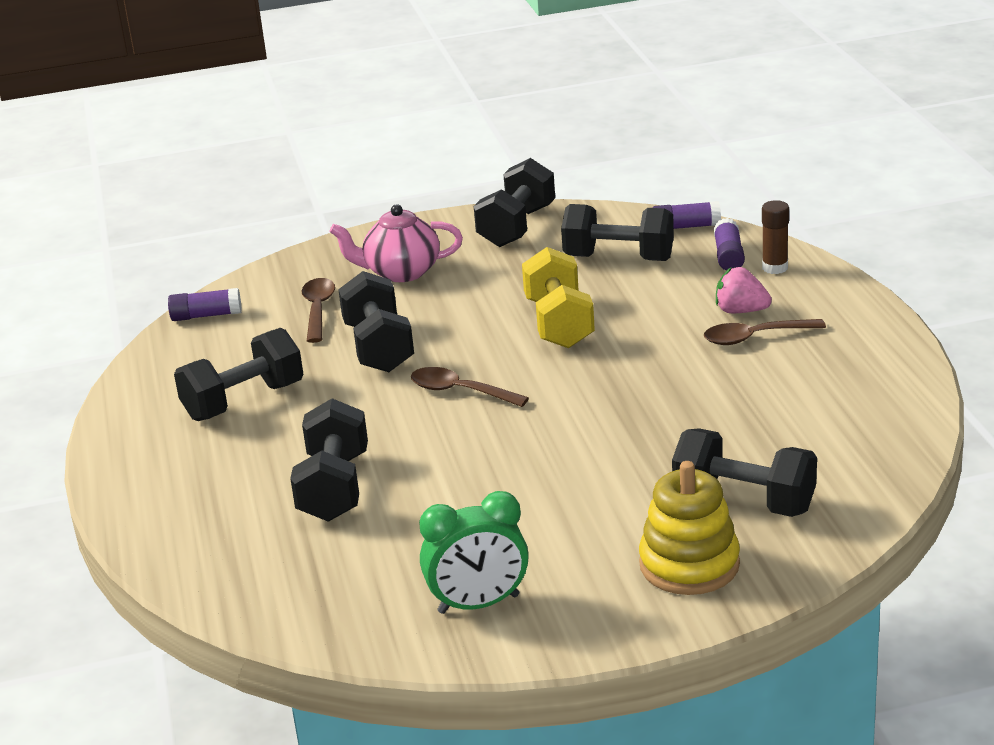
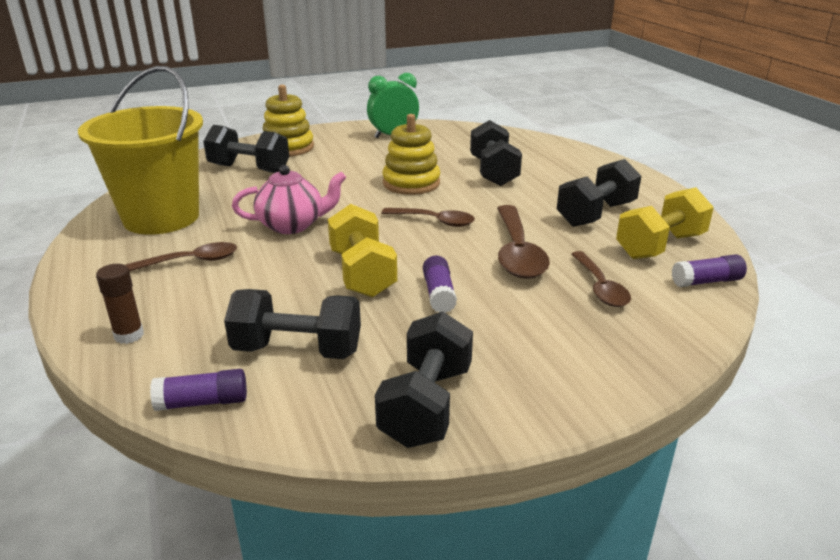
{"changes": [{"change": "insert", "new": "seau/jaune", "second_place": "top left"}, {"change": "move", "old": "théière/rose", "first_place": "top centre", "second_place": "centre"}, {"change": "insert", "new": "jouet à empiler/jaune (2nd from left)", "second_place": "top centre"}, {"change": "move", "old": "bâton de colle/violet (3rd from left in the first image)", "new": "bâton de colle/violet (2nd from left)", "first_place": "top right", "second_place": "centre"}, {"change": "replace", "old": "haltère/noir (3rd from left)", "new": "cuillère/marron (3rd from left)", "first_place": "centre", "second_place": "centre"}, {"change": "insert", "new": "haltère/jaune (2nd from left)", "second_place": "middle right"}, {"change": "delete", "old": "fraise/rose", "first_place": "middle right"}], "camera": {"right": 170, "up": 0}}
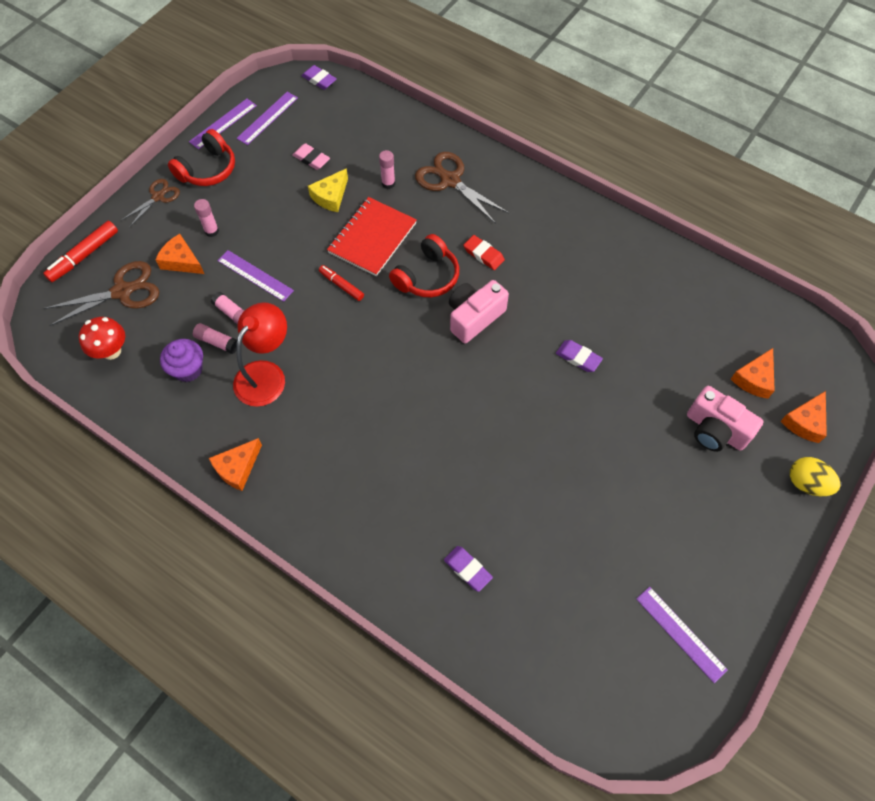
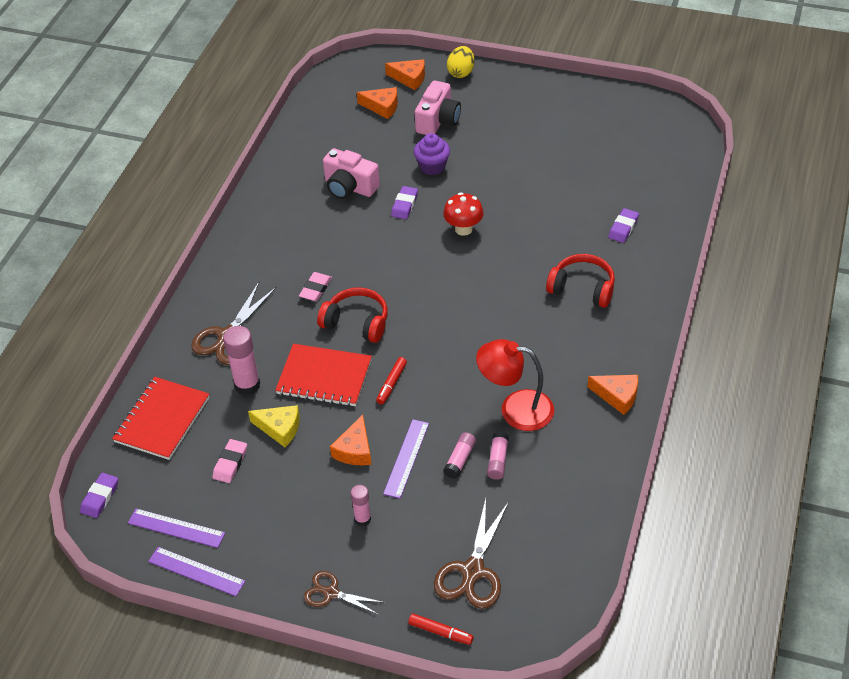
{"changes": [{"change": "insert", "new": "carnet/rouge (1st from left)", "second_place": "middle left"}, {"change": "resize", "old": "bâton de colle/rose (4th from left in the first image)", "first_place": "top centre", "second_place": "middle left", "factor": 1.68}, {"change": "recolor", "old": "gomme/rouge", "new": "gomme/rose (2nd from left)", "first_place": "top centre", "second_place": "centre"}, {"change": "move", "old": "appareil photo/rose (1st from left)", "first_place": "centre", "second_place": "top centre"}, {"change": "move", "old": "fromage/orange (1st from left)", "first_place": "top left", "second_place": "centre"}, {"change": "resize", "old": "feutre/rouge (1st from left in the first image)", "first_place": "top left", "second_place": "bottom centre", "factor": 0.65}, {"change": "move", "old": "muffin/violet", "first_place": "middle left", "second_place": "top centre"}, {"change": "rotate", "old": "ciseaux/marron (1st from left in the first image)", "first_place": "middle left", "second_place": "bottom centre", "degrees": -120}, {"change": "move", "old": "champignon/rouge", "first_place": "middle left", "second_place": "top centre"}, {"change": "move", "old": "casque audio/rouge (1st from left in the first image)", "new": "casque audio/rouge (2nd from left)", "first_place": "top left", "second_place": "middle right"}, {"change": "delete", "old": "règle/violet (4th from left)", "first_place": "bottom right"}], "camera": {"right": -105, "up": -15}}
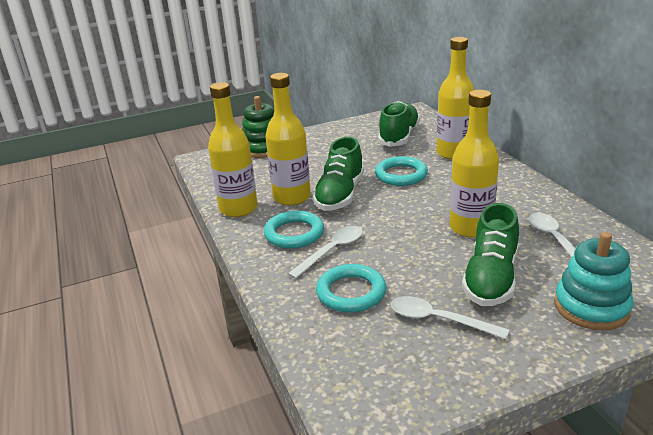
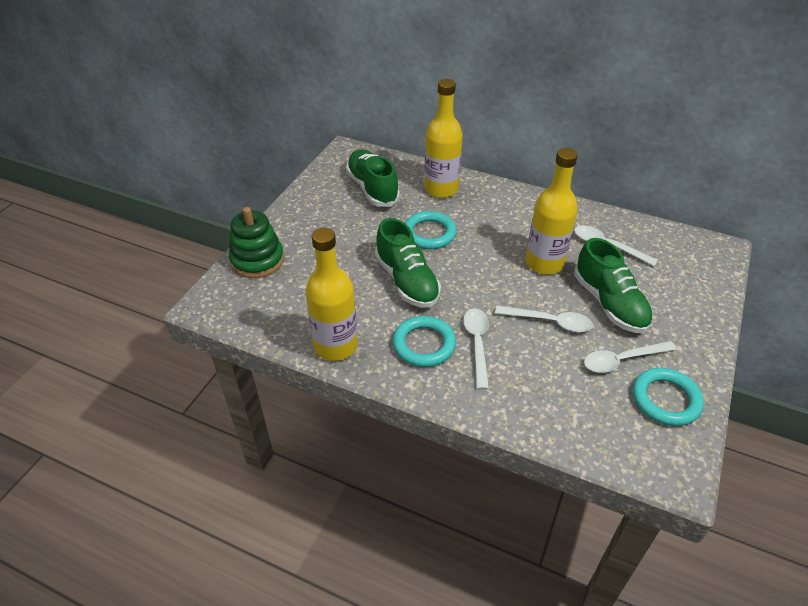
{"changes": [{"change": "insert", "new": "cuillère/blanc (2nd from left)", "second_place": "middle right"}, {"change": "move", "old": "anneau/turquoise (2nd from left in the first image)", "new": "anneau/turquoise (3rd from left)", "first_place": "centre", "second_place": "middle right"}, {"change": "delete", "old": "bouteille/jaune (2nd from left)", "first_place": "top centre"}, {"change": "delete", "old": "jouet à empiler/turquoise", "first_place": "middle right"}], "camera": {"right": -45, "up": 15}}
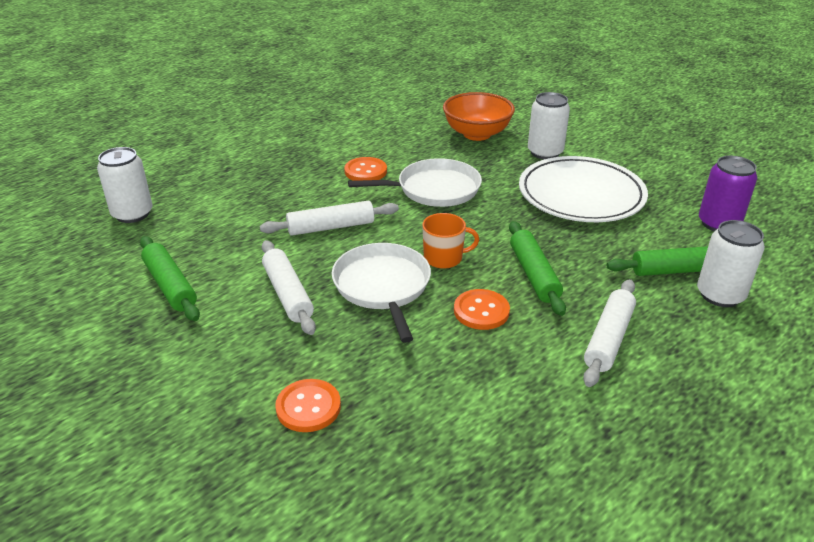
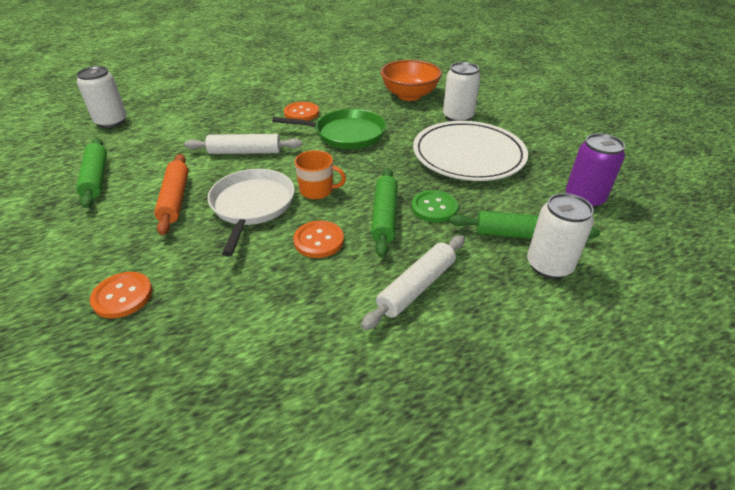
{"changes": [{"change": "recolor", "old": "rouleau à pâtisserie/blanc (1st from left)", "new": "rouleau à pâtisserie/orange", "first_place": "centre", "second_place": "middle left"}, {"change": "recolor", "old": "poêle/blanc (2nd from left)", "new": "poêle/vert", "first_place": "centre", "second_place": "top centre"}, {"change": "insert", "new": "bouton/vert", "second_place": "centre"}], "camera": {"right": 15, "up": 5}}
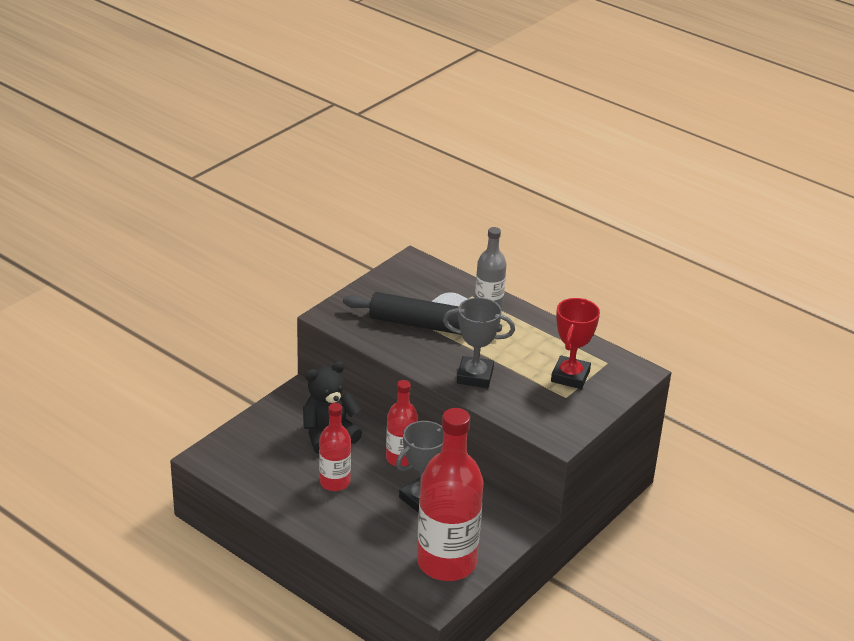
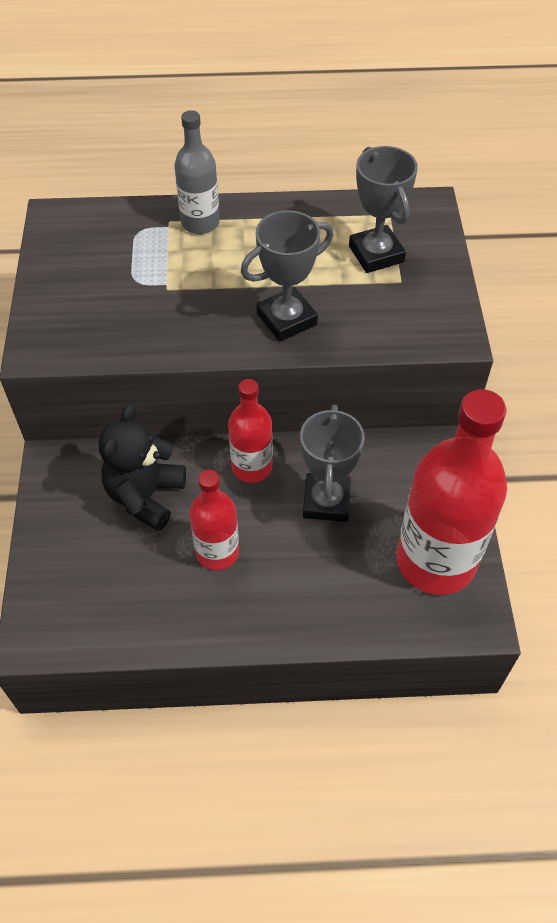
{"changes": [{"change": "recolor", "old": "trophée/rouge", "new": "trophée/gris (3rd from left)", "first_place": "middle right", "second_place": "top right"}, {"change": "delete", "old": "rouleau à pâtisserie/noir", "first_place": "centre"}], "camera": {"right": -40, "up": 20}}
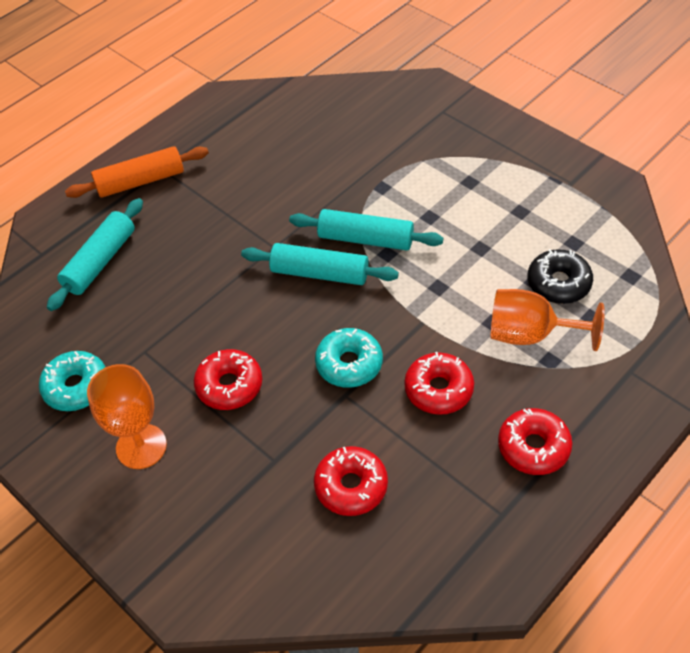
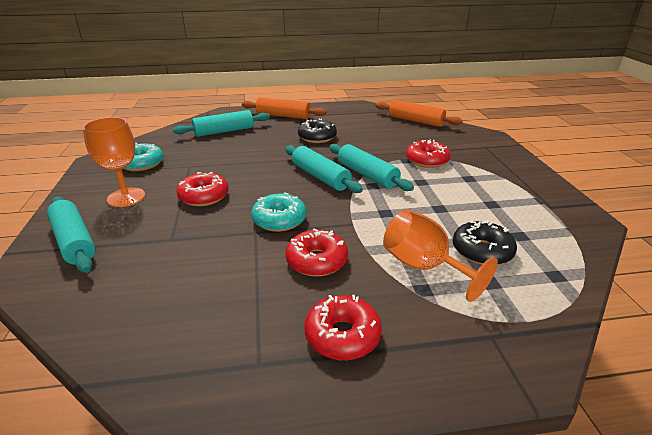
{"changes": [{"change": "insert", "new": "rouleau à pâtisserie/turquoise (1st from left)", "second_place": "middle left"}, {"change": "insert", "new": "beignet/noir (1st from left)", "second_place": "top centre"}, {"change": "insert", "new": "rouleau à pâtisserie/orange (2nd from left)", "second_place": "top centre"}, {"change": "move", "old": "beignet/rouge (2nd from left in the first image)", "new": "beignet/rouge (4th from left)", "first_place": "bottom centre", "second_place": "centre"}], "camera": {"right": 35, "up": -20}}
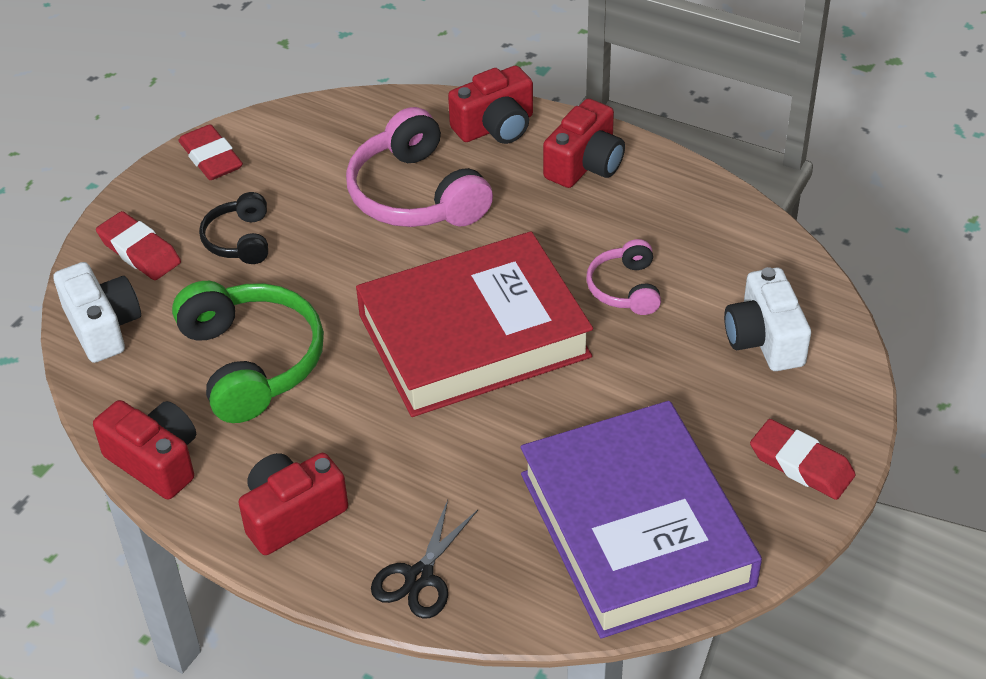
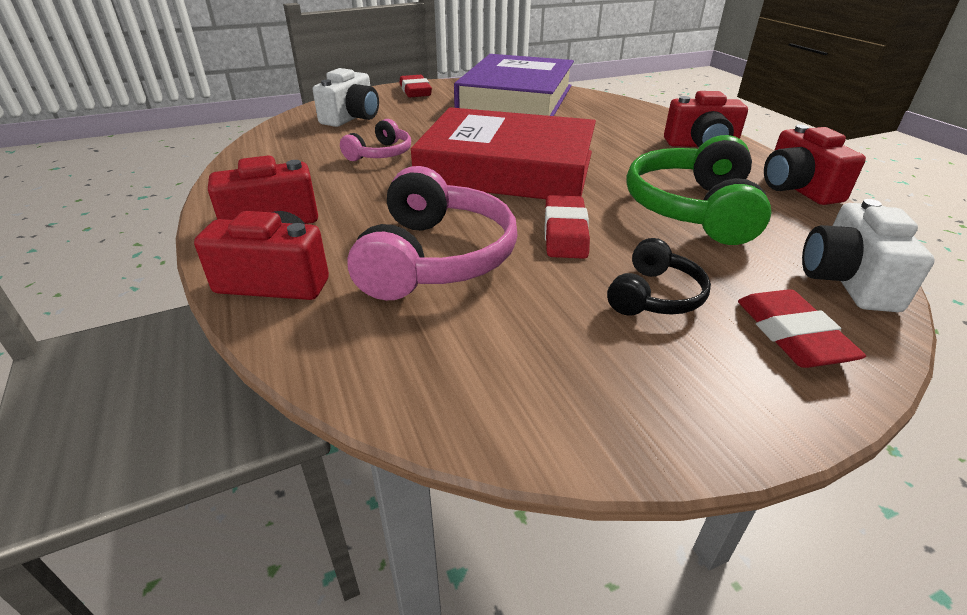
{"changes": [{"change": "move", "old": "gomme/rouge (2nd from left)", "first_place": "top left", "second_place": "centre"}, {"change": "delete", "old": "ciseaux/noir", "first_place": "bottom centre"}], "camera": {"right": -145, "up": -10}}
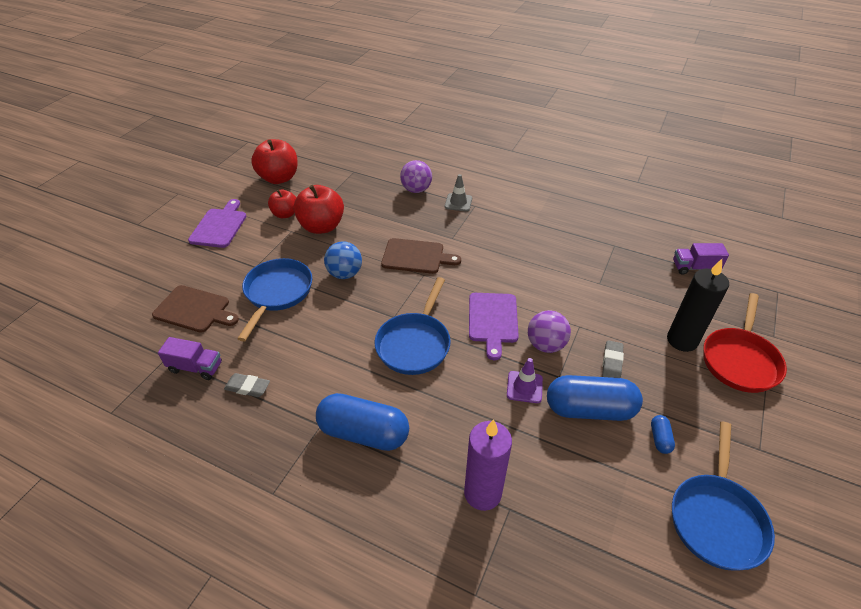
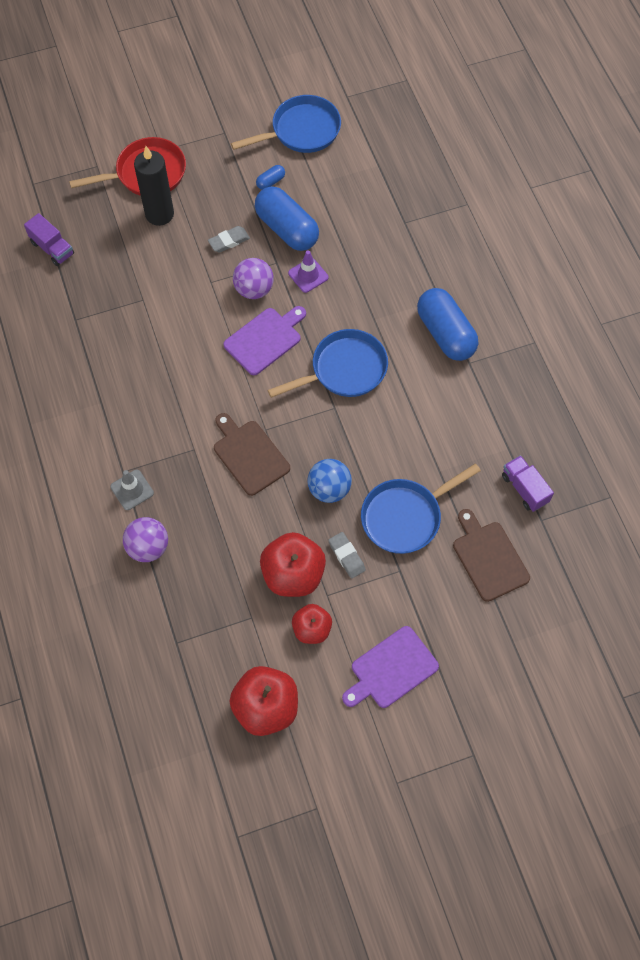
{"changes": [{"change": "move", "old": "gomme/gris (1st from left in the first image)", "new": "gomme/gris (2nd from left)", "first_place": "middle left", "second_place": "centre"}, {"change": "delete", "old": "bougie/violet", "first_place": "bottom centre"}], "camera": {"right": -135, "up": 20}}
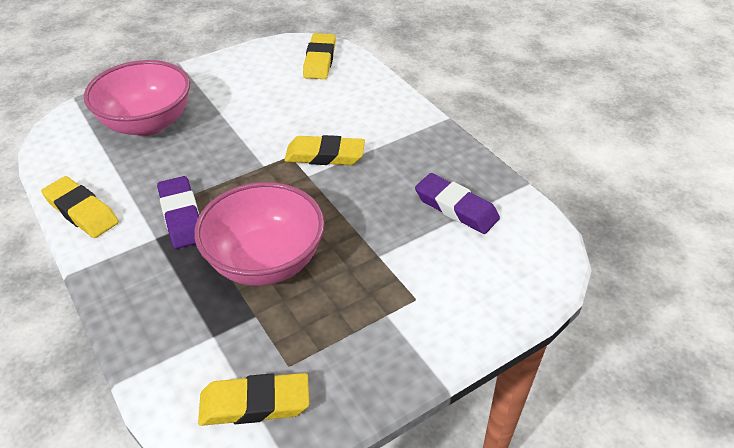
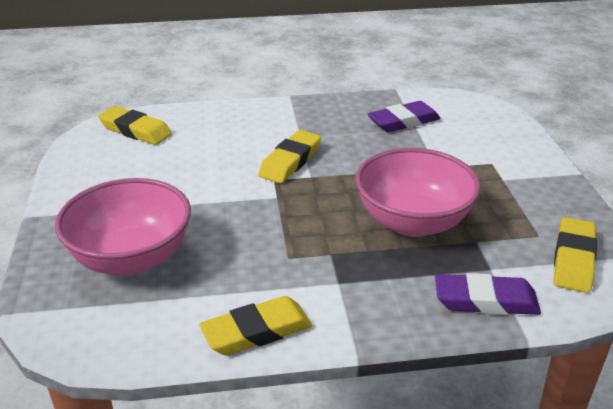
{"changes": [{"change": "move", "old": "gomme/violet (1st from left in the first image)", "new": "gomme/violet (2nd from left)", "first_place": "middle left", "second_place": "bottom right"}], "camera": {"right": -65, "up": -10}}
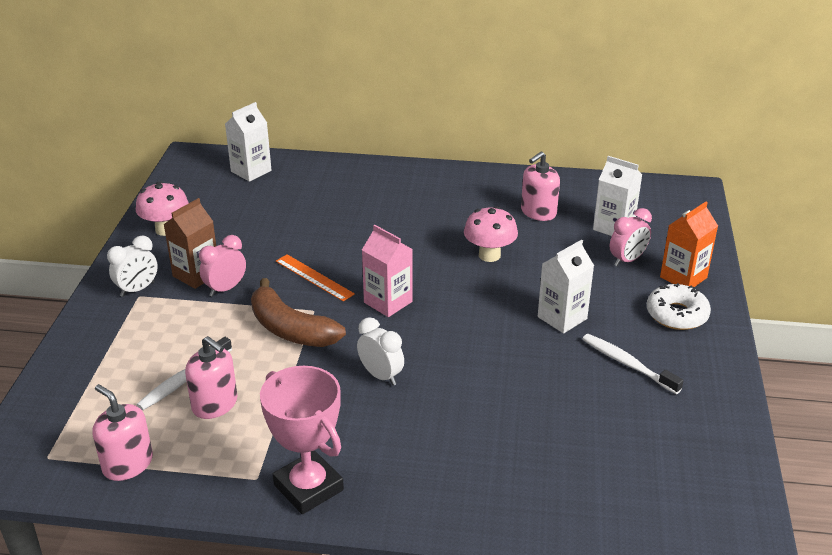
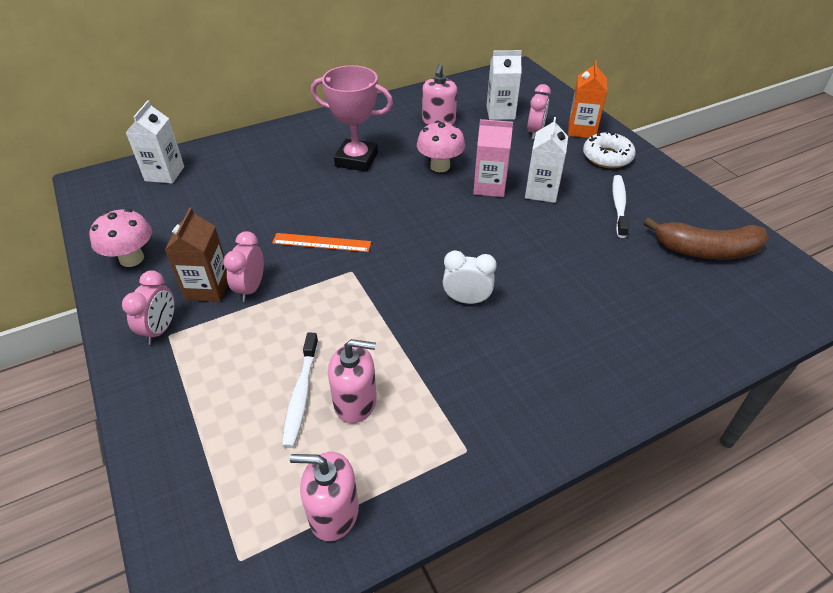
{"changes": [{"change": "recolor", "old": "réveil/blanc (1st from left)", "new": "réveil/rose (1st from left)", "first_place": "middle left", "second_place": "middle left"}, {"change": "move", "old": "trophée/rose", "first_place": "bottom centre", "second_place": "top centre"}, {"change": "move", "old": "brique de lait/rose", "first_place": "centre", "second_place": "top centre"}, {"change": "rotate", "old": "brosse à dents/blanc (2nd from left)", "first_place": "middle right", "second_place": "middle right", "degrees": 90}, {"change": "move", "old": "banane/marron", "first_place": "centre", "second_place": "middle right"}], "camera": {"right": -35, "up": 10}}
